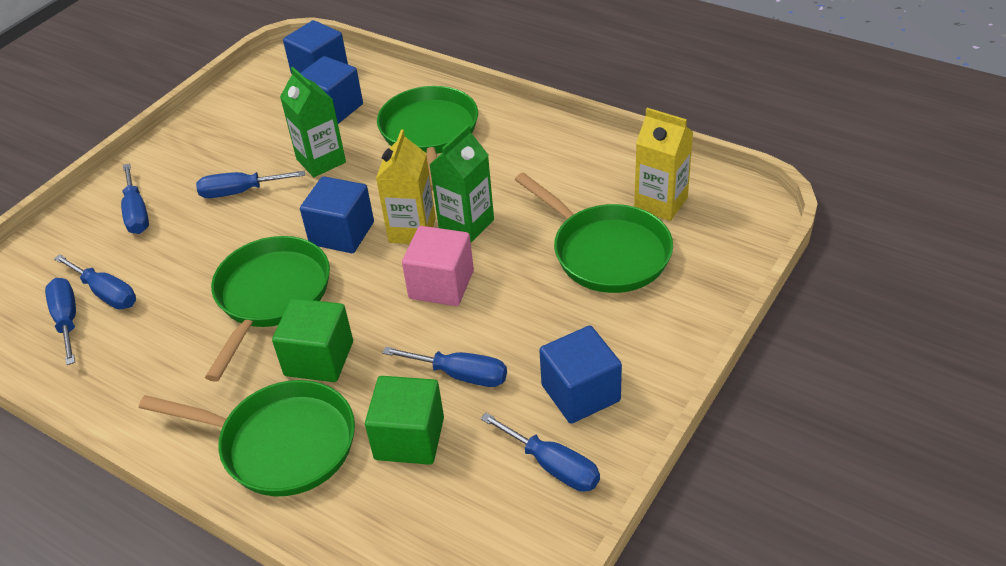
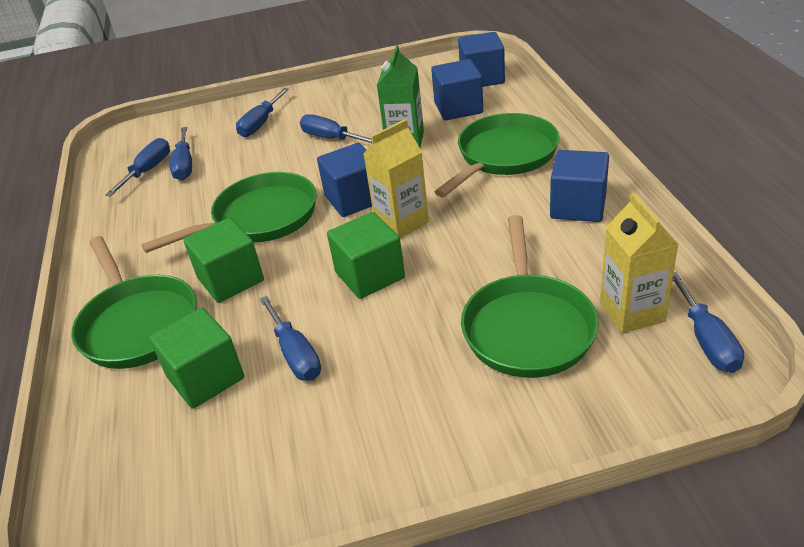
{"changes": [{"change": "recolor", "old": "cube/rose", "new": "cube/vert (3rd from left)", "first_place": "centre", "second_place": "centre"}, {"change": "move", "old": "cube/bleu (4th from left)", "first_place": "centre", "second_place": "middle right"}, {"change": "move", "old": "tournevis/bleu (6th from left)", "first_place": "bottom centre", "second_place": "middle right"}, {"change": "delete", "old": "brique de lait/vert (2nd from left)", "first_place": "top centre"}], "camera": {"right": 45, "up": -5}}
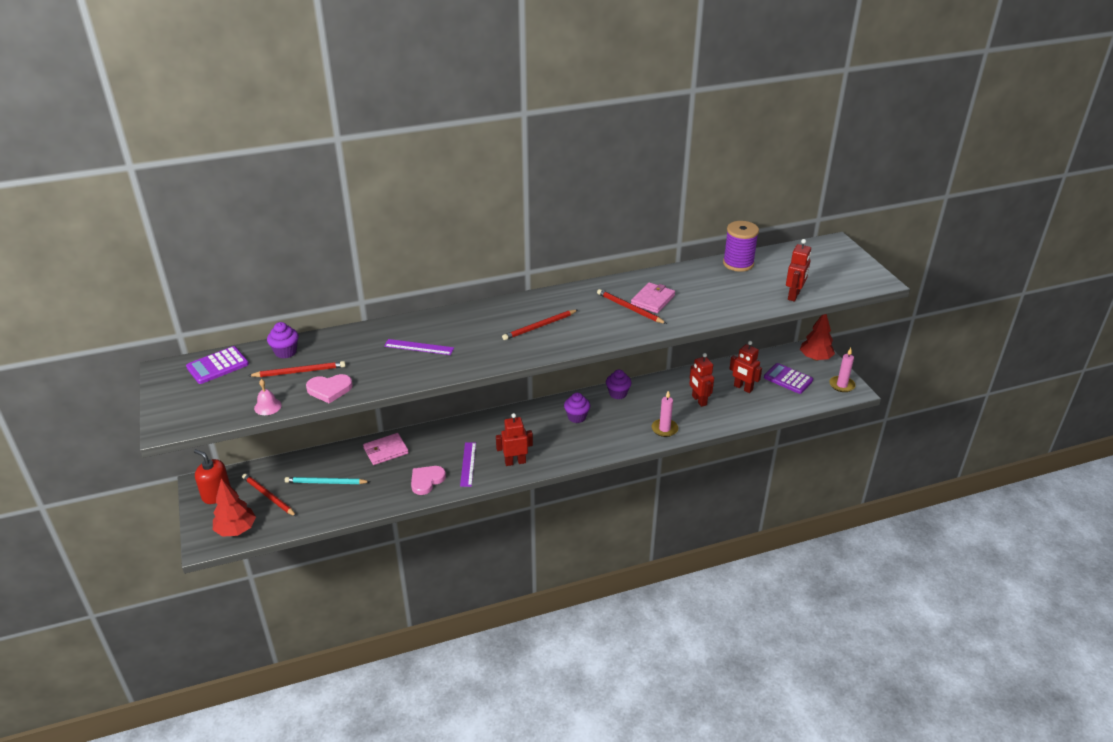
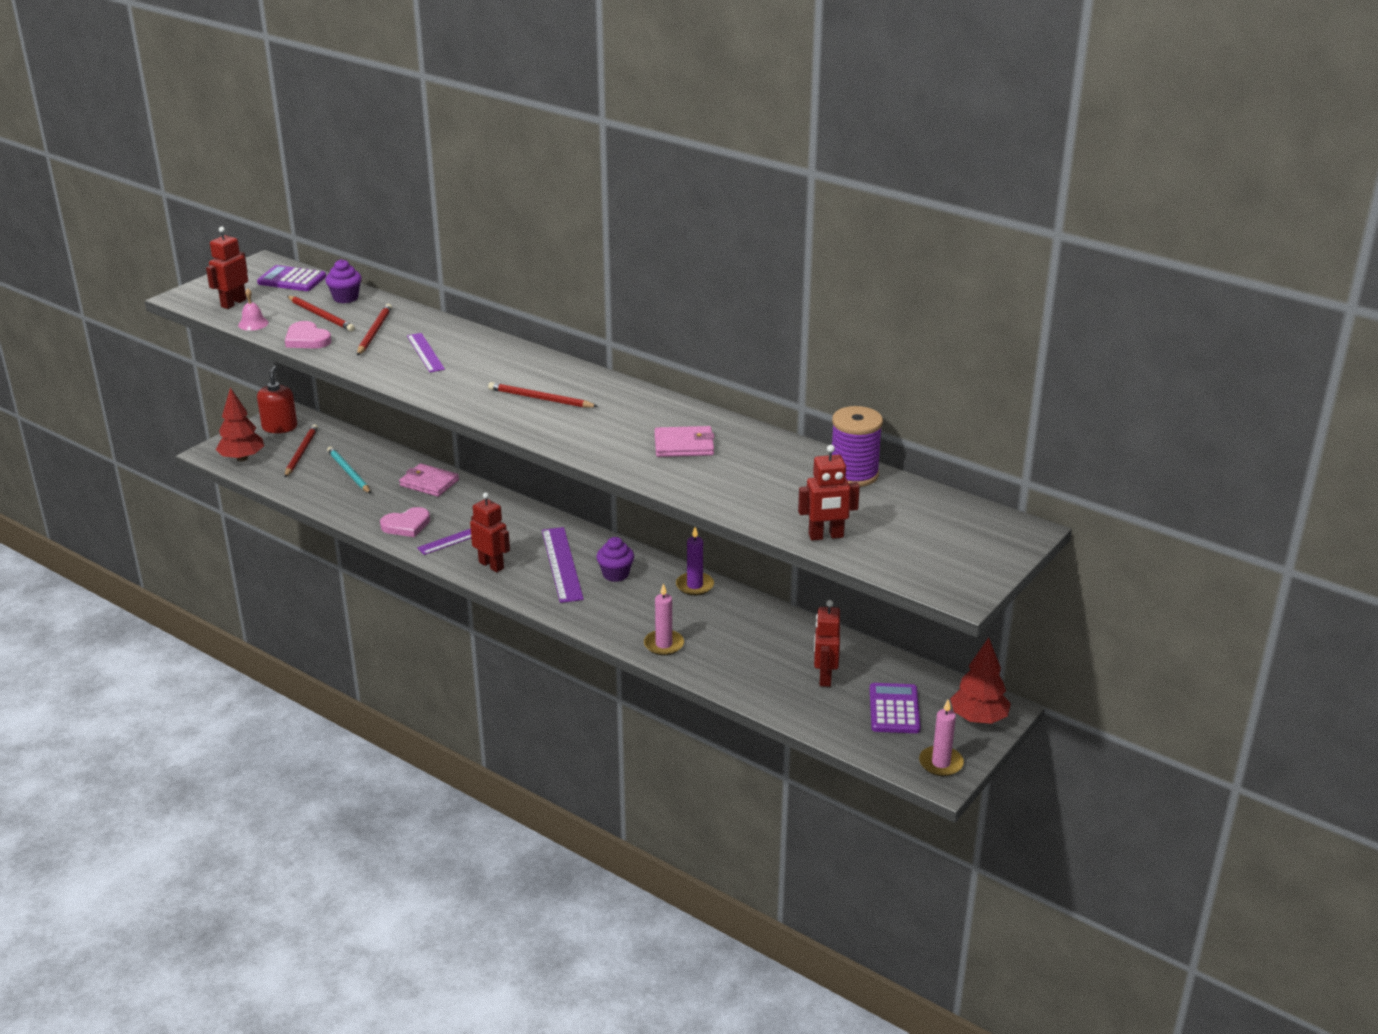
{"changes": [{"change": "move", "old": "robot/rouge (2nd from left in the first image)", "new": "robot/rouge (1st from left)", "first_place": "centre", "second_place": "top left"}, {"change": "move", "old": "crayon/rouge (4th from left in the first image)", "new": "crayon/rouge (3rd from left)", "first_place": "centre", "second_place": "top left"}, {"change": "rotate", "old": "cœur/rose (2nd from left)", "first_place": "centre", "second_place": "middle left", "degrees": 150}, {"change": "insert", "new": "règle/violet (3rd from left)", "second_place": "centre"}, {"change": "replace", "old": "muffin/violet (3rd from left)", "new": "bougie/violet", "first_place": "centre", "second_place": "centre"}], "camera": {"right": 55, "up": -5}}
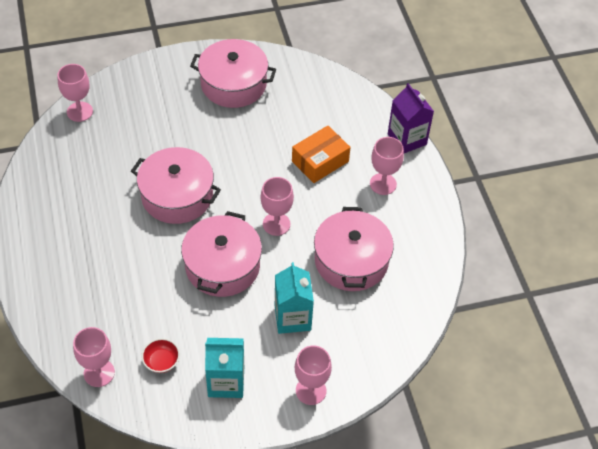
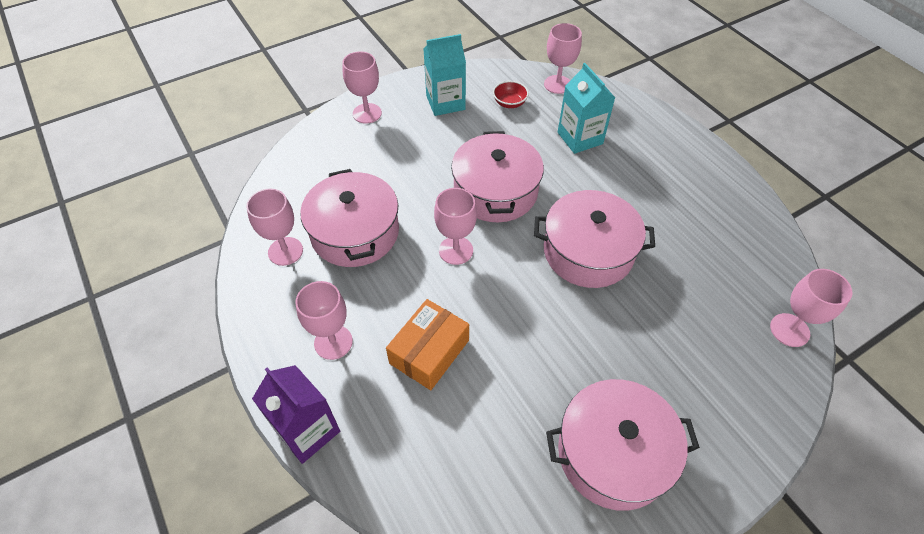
{"changes": [{"change": "insert", "new": "verre à pied/rose (1st from left)", "second_place": "middle left"}, {"change": "move", "old": "brique de lait/turquoise (2nd from left)", "first_place": "centre", "second_place": "top centre"}], "camera": {"right": 165, "up": 0}}
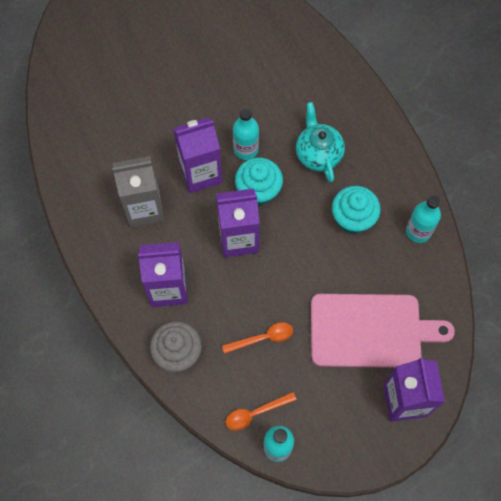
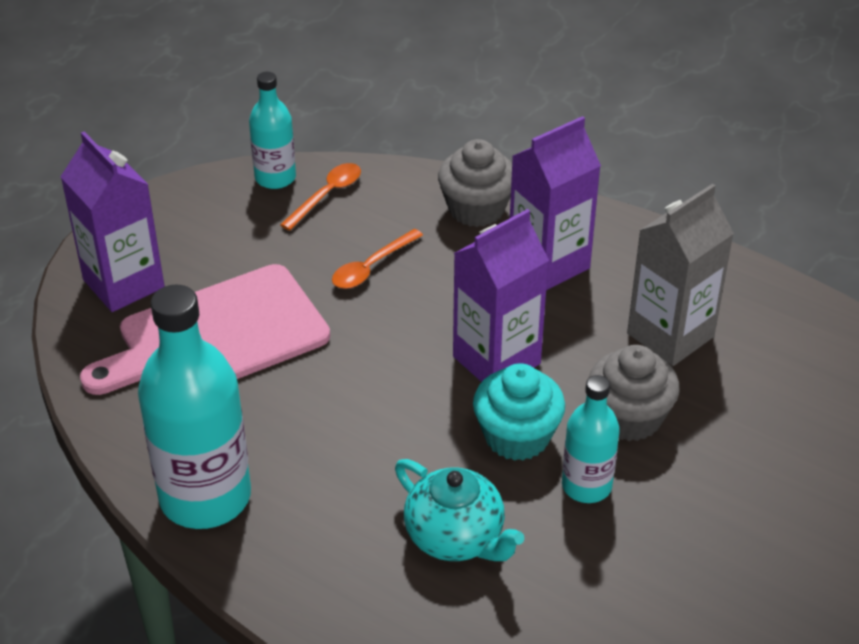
{"changes": [{"change": "resize", "old": "bouteille/turquoise (3rd from left in the first image)", "first_place": "middle right", "second_place": "middle left", "factor": 1.81}, {"change": "replace", "old": "brique de lait/violet (2nd from left)", "new": "muffin/gris (2nd from left)", "first_place": "top centre", "second_place": "middle right"}, {"change": "delete", "old": "muffin/turquoise (2nd from left)", "first_place": "middle right"}], "camera": {"right": 150, "up": -25}}
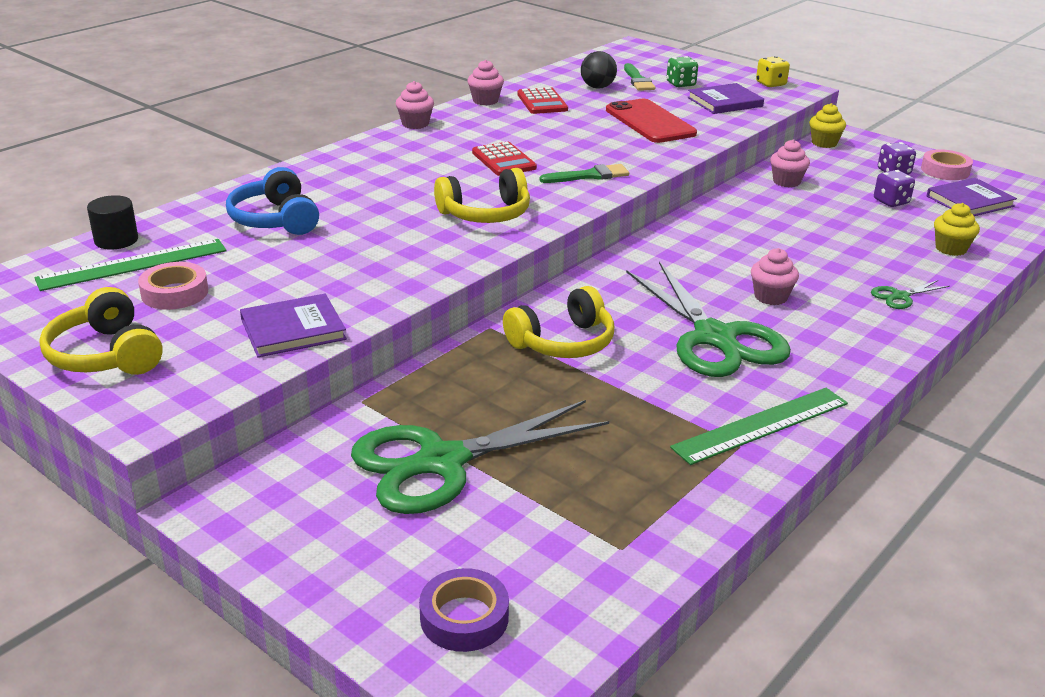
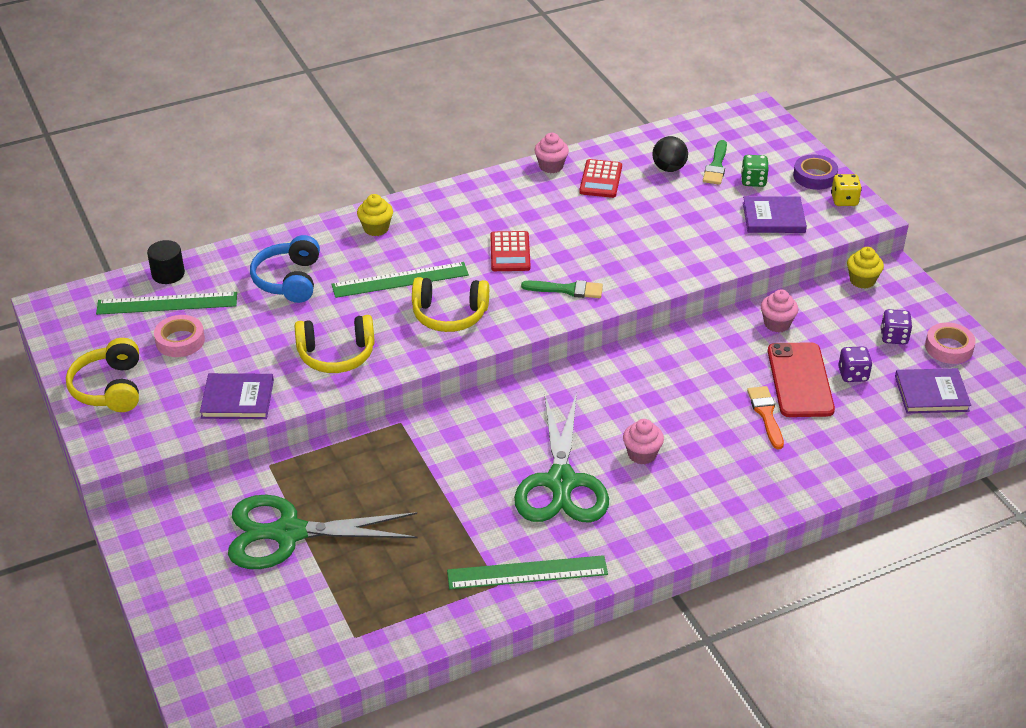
{"changes": [{"change": "move", "old": "casque audio/jaune (3rd from left in the first image)", "new": "casque audio/jaune (2nd from left)", "first_place": "centre", "second_place": "middle left"}, {"change": "insert", "new": "règle/vert (2nd from left)", "second_place": "centre"}, {"change": "move", "old": "muffin/jaune (2nd from left in the first image)", "new": "muffin/jaune (1st from left)", "first_place": "top right", "second_place": "top centre"}, {"change": "insert", "new": "pinceau/orange", "second_place": "middle right"}, {"change": "move", "old": "téléphone/rouge", "first_place": "top centre", "second_place": "middle right"}, {"change": "move", "old": "ruban adhésif/violet", "first_place": "bottom centre", "second_place": "top right"}, {"change": "delete", "old": "muffin/rose (1st from left)", "first_place": "top centre"}, {"change": "delete", "old": "ciseaux/vert (3rd from left)", "first_place": "middle right"}], "camera": {"right": 25, "up": 10}}
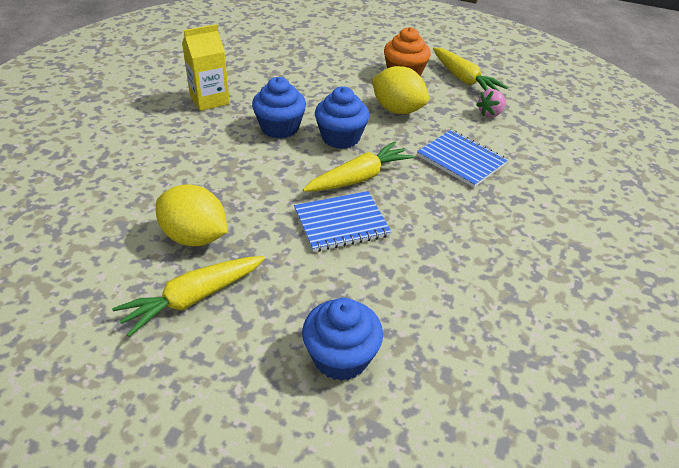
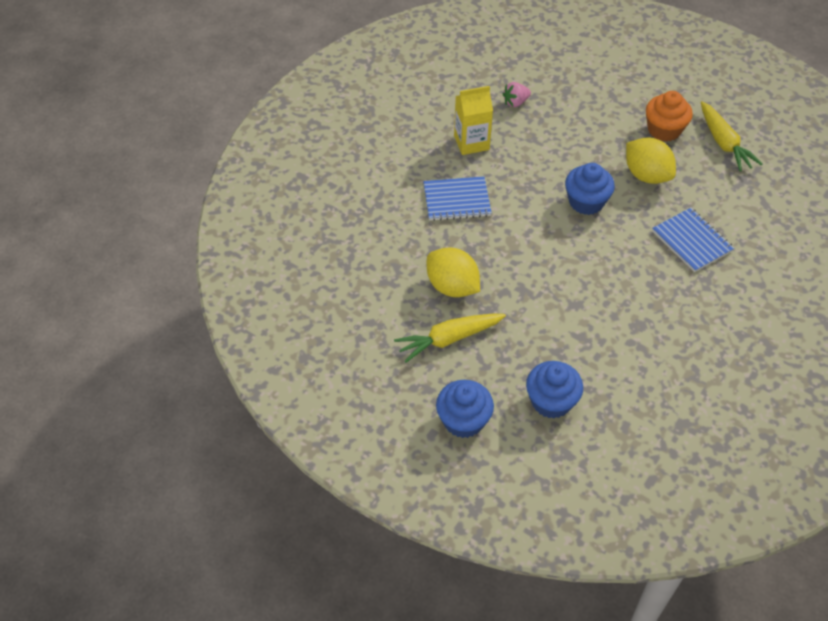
{"changes": [{"change": "move", "old": "carnet/bleu (1st from left)", "first_place": "centre", "second_place": "top centre"}, {"change": "move", "old": "muffin/bleu (1st from left)", "first_place": "top centre", "second_place": "centre"}, {"change": "move", "old": "fraise/rose", "first_place": "top right", "second_place": "top centre"}, {"change": "delete", "old": "carotte/jaune (2nd from left)", "first_place": "centre"}], "camera": {"right": 15, "up": 10}}
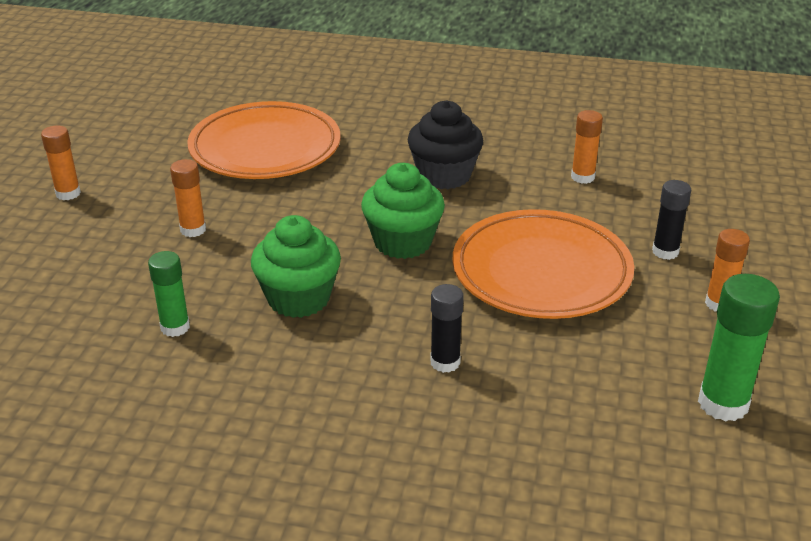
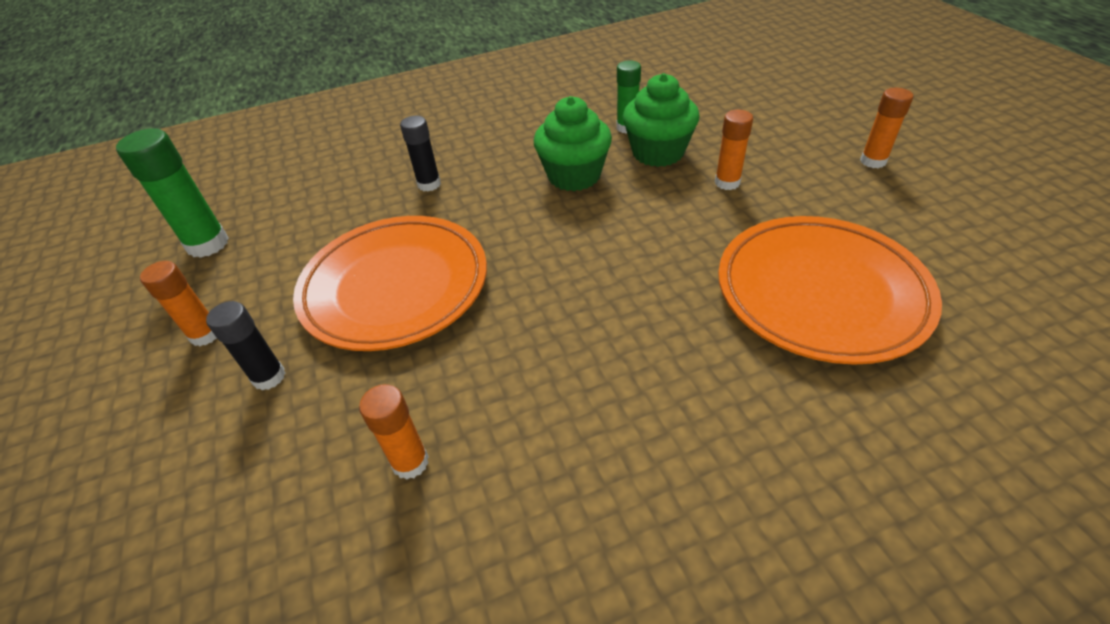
{"changes": [{"change": "move", "old": "muffin/vert (2nd from left)", "first_place": "centre", "second_place": "top centre"}, {"change": "delete", "old": "muffin/noir", "first_place": "top centre"}], "camera": {"right": 150, "up": 10}}
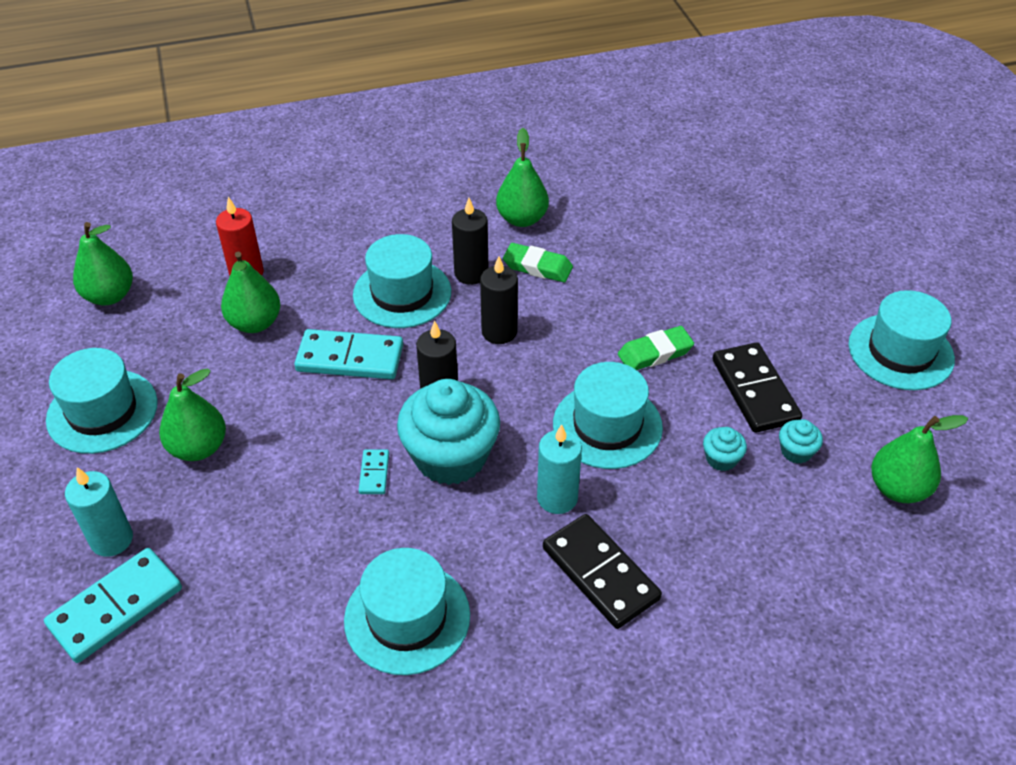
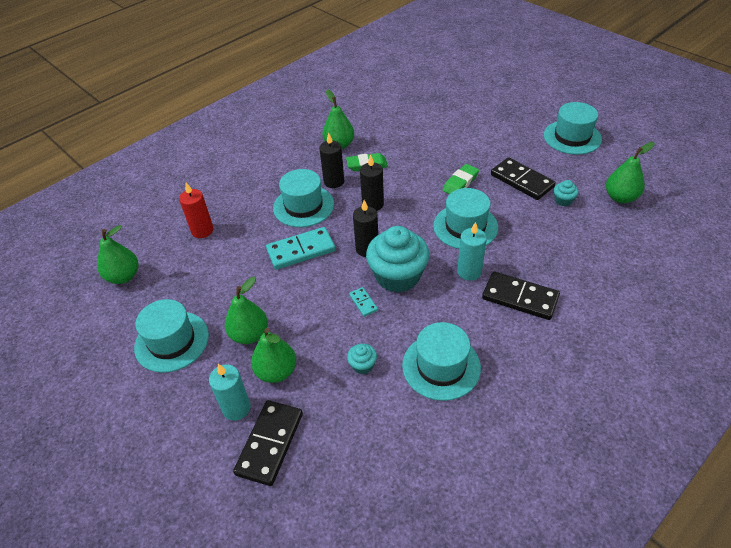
{"changes": [{"change": "recolor", "old": "domino/turquoise (1st from left)", "new": "domino/noir (1st from left)", "first_place": "bottom left", "second_place": "bottom centre"}, {"change": "move", "old": "poire/vert (3rd from left)", "first_place": "middle left", "second_place": "centre"}, {"change": "move", "old": "muffin/turquoise (2nd from left in the first image)", "new": "muffin/turquoise (1st from left)", "first_place": "middle right", "second_place": "centre"}], "camera": {"right": -25, "up": 0}}
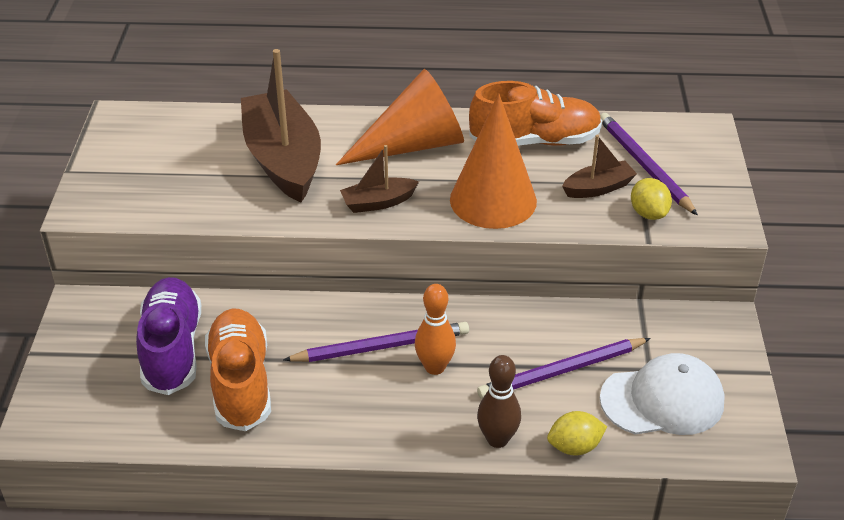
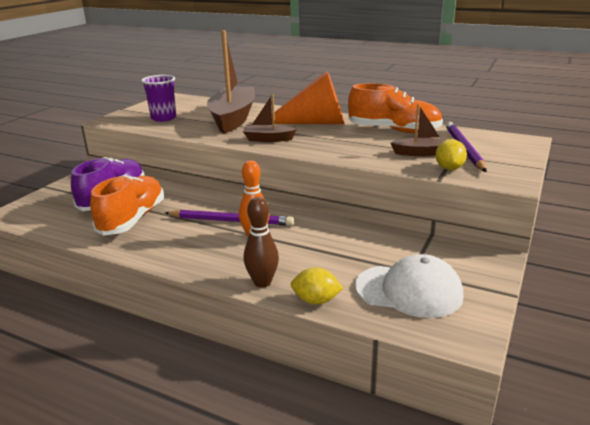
{"changes": [{"change": "insert", "new": "gobelet/violet", "second_place": "top left"}, {"change": "delete", "old": "cône/orange (2nd from left)", "first_place": "top centre"}, {"change": "delete", "old": "crayon/violet (2nd from left)", "first_place": "bottom right"}], "camera": {"right": 25, "up": -15}}
